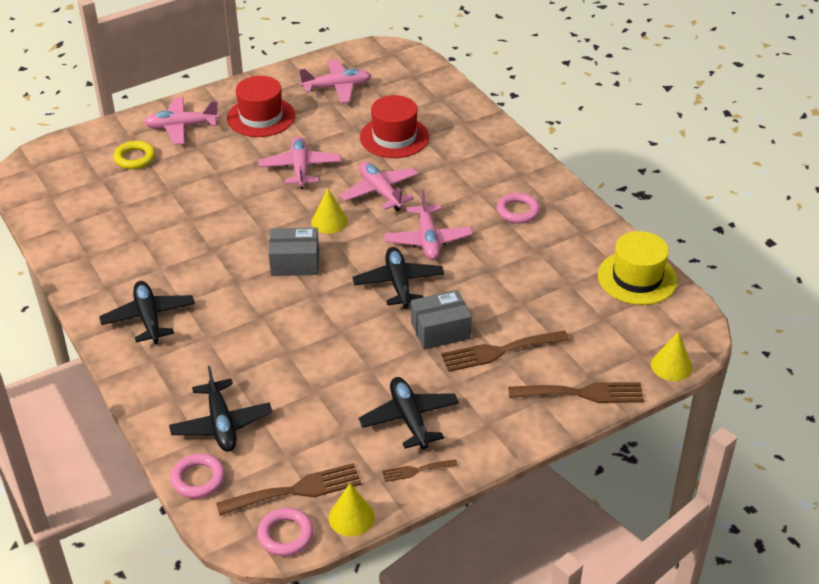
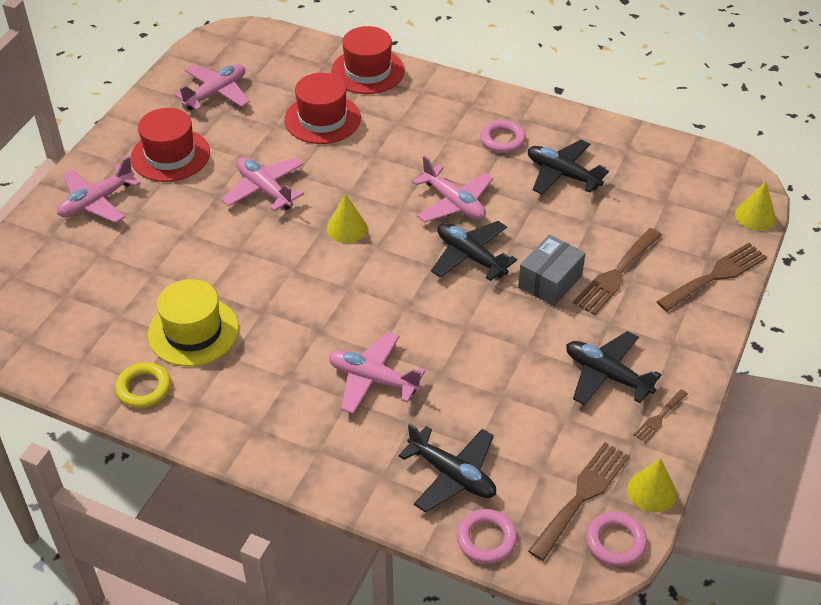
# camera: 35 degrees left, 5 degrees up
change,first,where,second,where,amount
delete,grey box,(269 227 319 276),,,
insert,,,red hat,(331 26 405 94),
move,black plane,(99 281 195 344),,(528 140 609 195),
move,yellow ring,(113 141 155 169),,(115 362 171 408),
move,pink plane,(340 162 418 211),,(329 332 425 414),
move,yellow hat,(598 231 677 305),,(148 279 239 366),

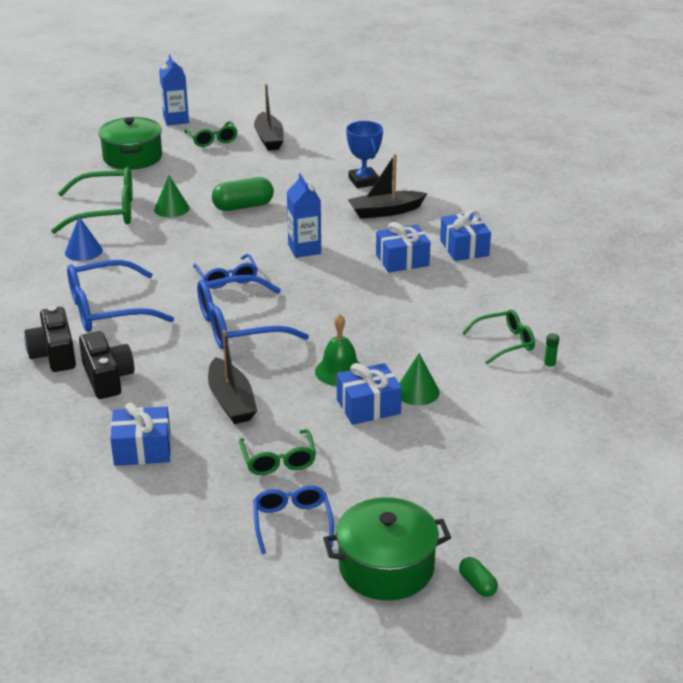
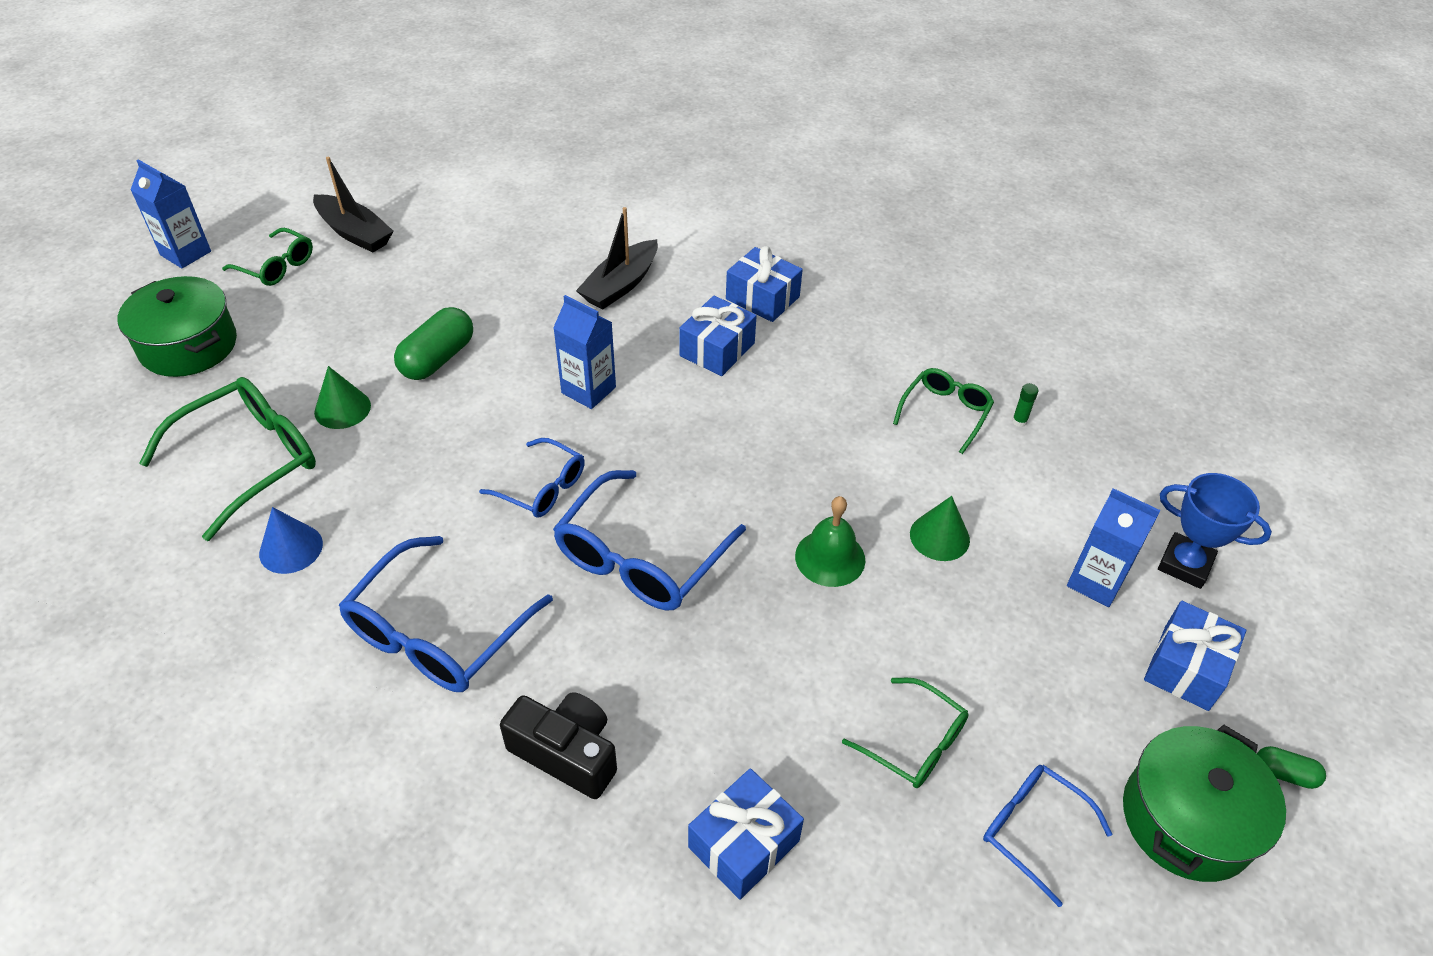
# camera: 40 degrees left, 15 degrees up
change,first,where,second,where,amount
delete,black camera,(24 306 76 372),,,
delete,black boat,(208 330 257 424),,,
insert,,,blue carton,(1067 488 1160 607),
move,blue gift,(337 363 402 425),,(1144 601 1246 711),
move,blue trophy,(346 121 383 188),,(1158 473 1272 589),

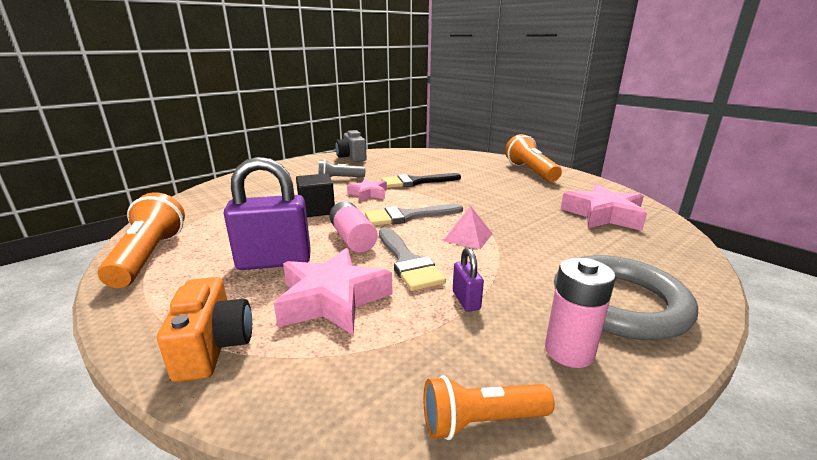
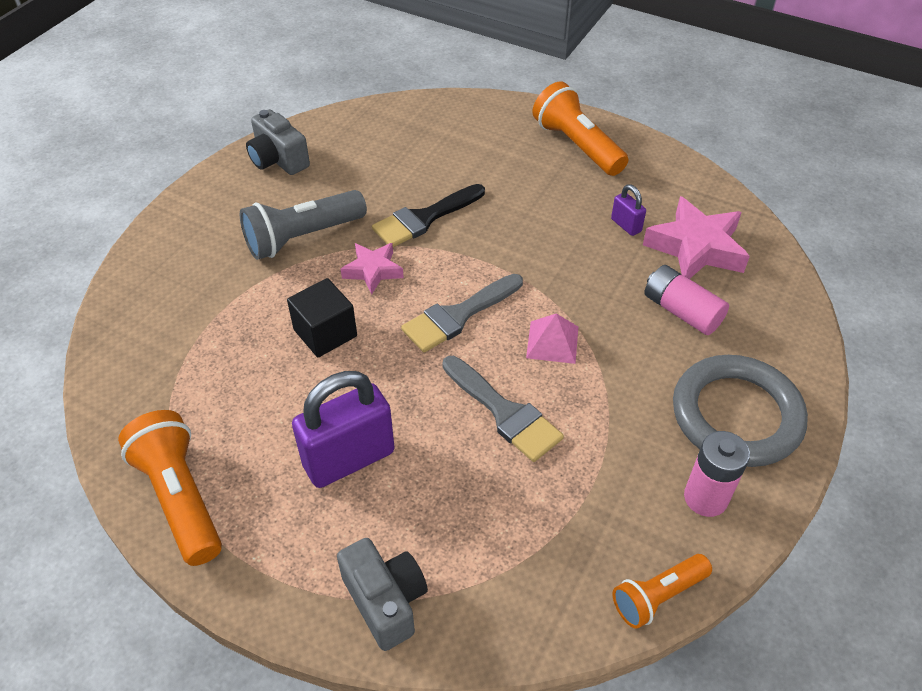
# camera: 20 degrees left, 25 degrees up
change,first,where,second,where,amount
delete,pink star,(274 248 392 335),,,
move,pink battery,(329 201 378 252),,(645 265 729 335),
move,purple padlock,(453 248 484 312),,(611 184 646 236),
recolor,orange camera,(157 277 252 382),grey camera,(337 538 428 651),
resize,grey flashlight,(319 159 365 177),,(240 190 367 260),x1.62

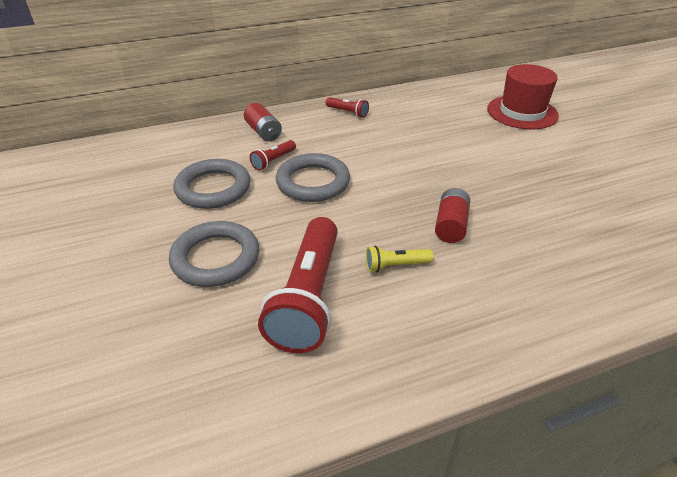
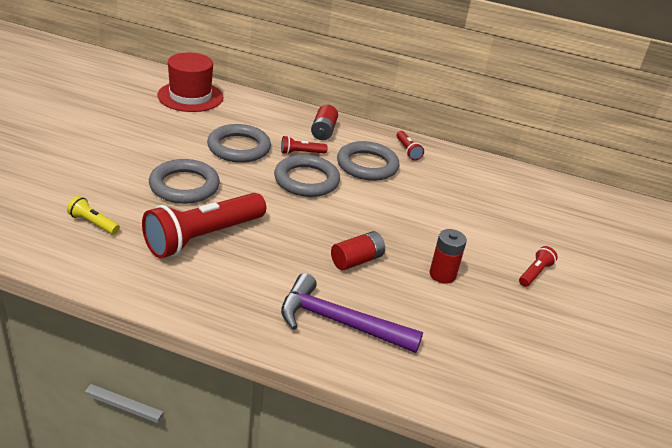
# camera: 35 degrees right, 5 degrees down
change,first,where,second,where,amount
insert,,,purple hammer,(281 273 423 353),
insert,,,grey ring,(337 141 399 181),
insert,,,red battery,(430 229 467 284),
insert,,,red flashlight,(519 246 558 287),
move,yellow flashlight,(366 246 433 273),,(67 196 120 234),
move,red hat,(487 64 559 130),,(157 53 223 112),

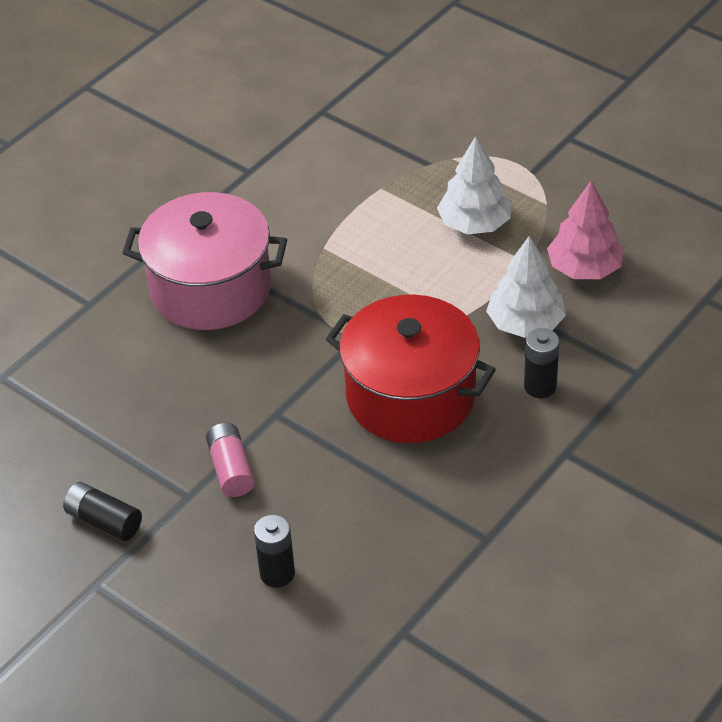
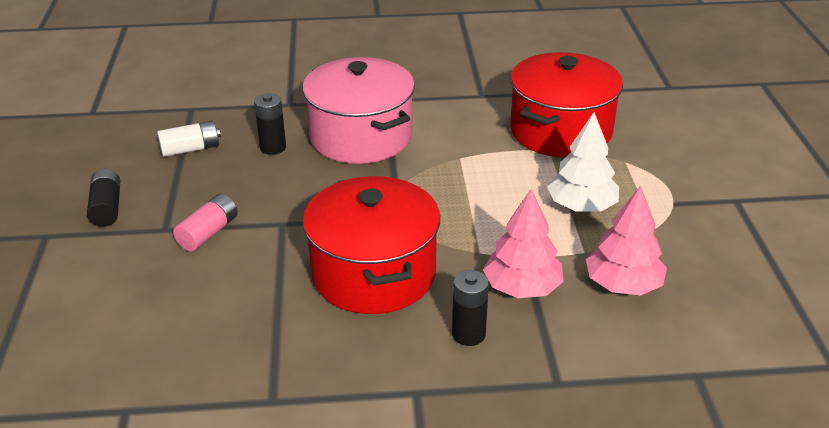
# camera: 45 degrees right, 10 degrees down
change,first,where,second,where,amount
insert,,,white battery,(157 121 221 157),
insert,,,red pot,(510 52 623 158),
move,black battery,(254 515 295 587),,(254 93 286 155),
recolor,white tree,(486 236 566 338),pink tree,(483 189 564 298),

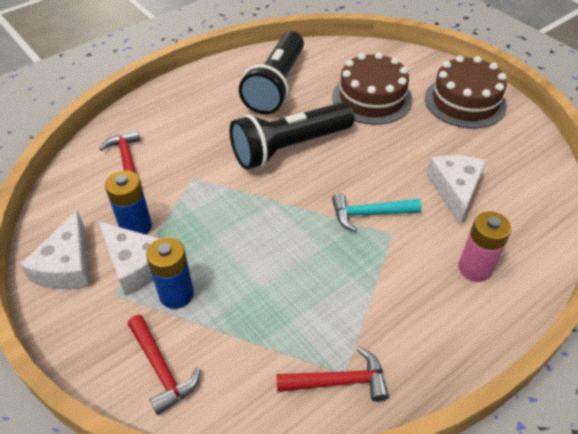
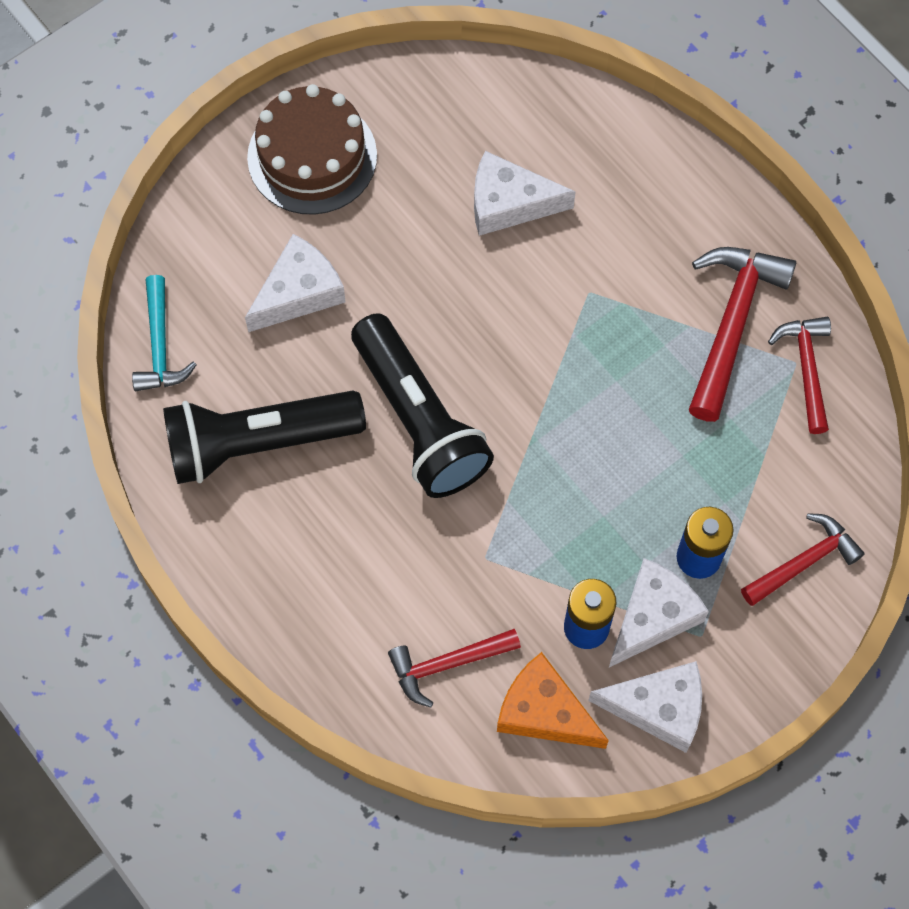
# camera: 90 degrees left, 20 degrees up
change,first,where,second,where,amount
delete,pink battery,(458 211 512 282),,,
insert,,,orange cheese,(497 652 609 749),
insert,,,red hammer,(689 247 796 422),
move,turquoise hammer,(332 193 422 232),,(132 275 197 391),
replace,brown cake,(332 52 412 125),white cheese,(245 234 346 332),
rotate,black flashlight,(239 31 304 114),,(163 390 366 484),150 degrees clockwise

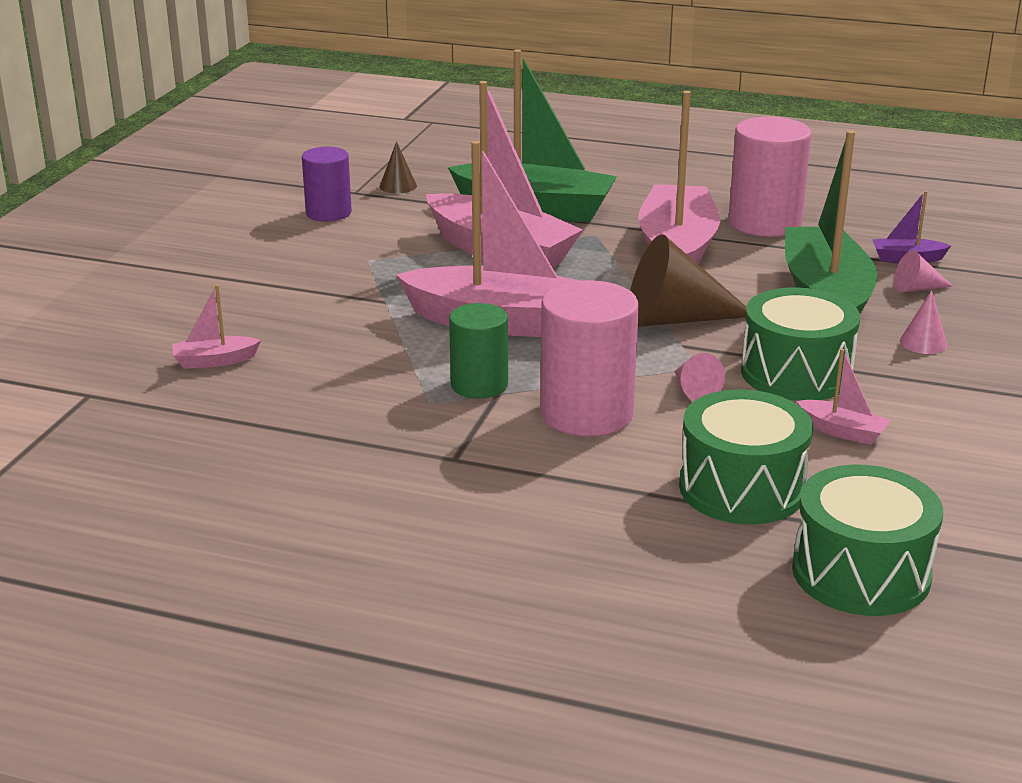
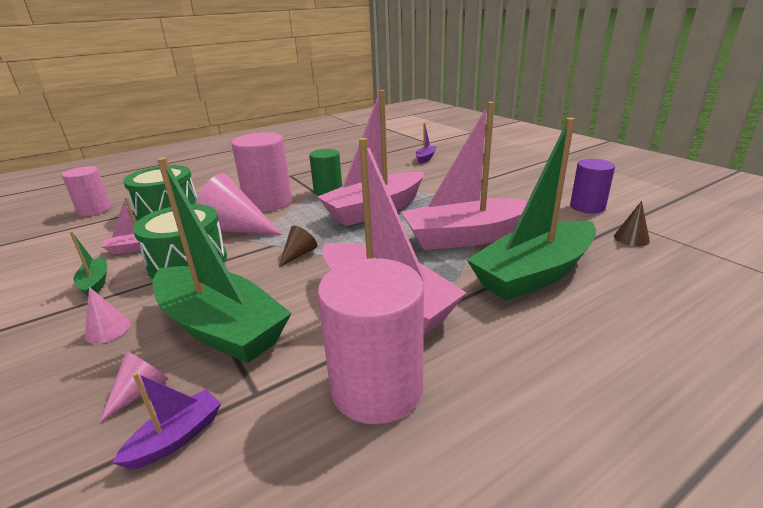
# camera: 130 degrees right, 0 degrees up
change,first,where,second,where,amount
insert,,,green boat,(69 231 107 296),
replace,green drum,(792 465 943 616),pink cylinder,(62 166 111 216),
recolor,pink boat,(172 284 261 369),purple boat,(416 122 437 164),
resize,brown cone,(630 234 746 327),,(279 226 317 267),x0.47
resize,pink cone,(674 353 725 401),,(195 173 283 235),x2.11

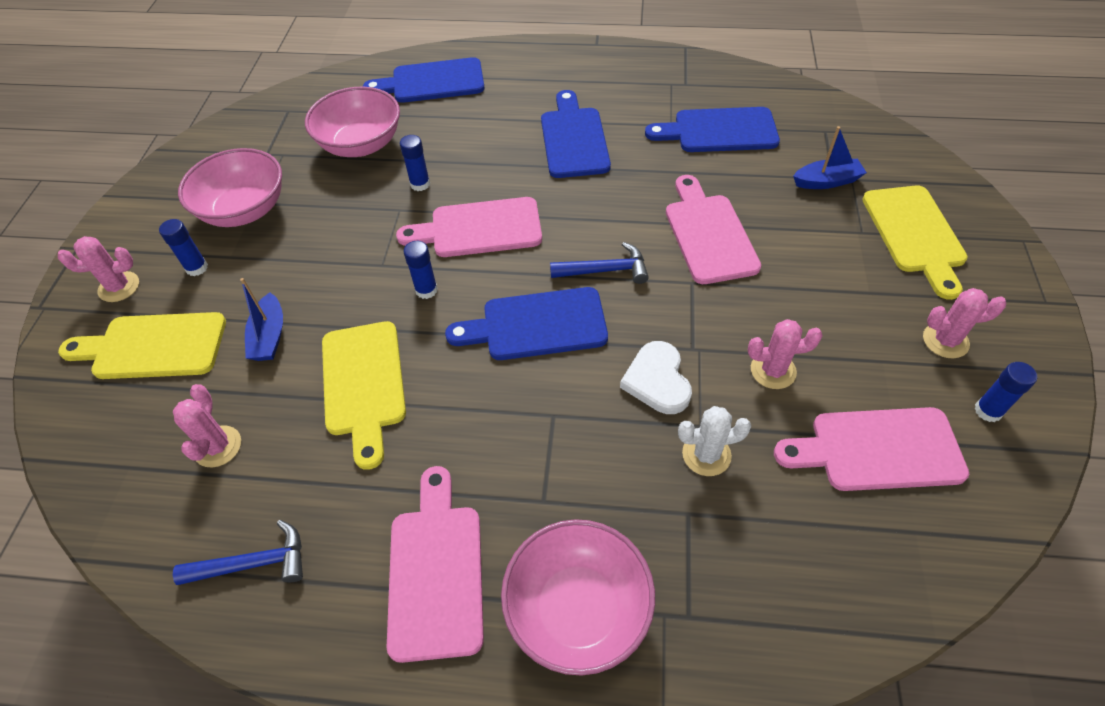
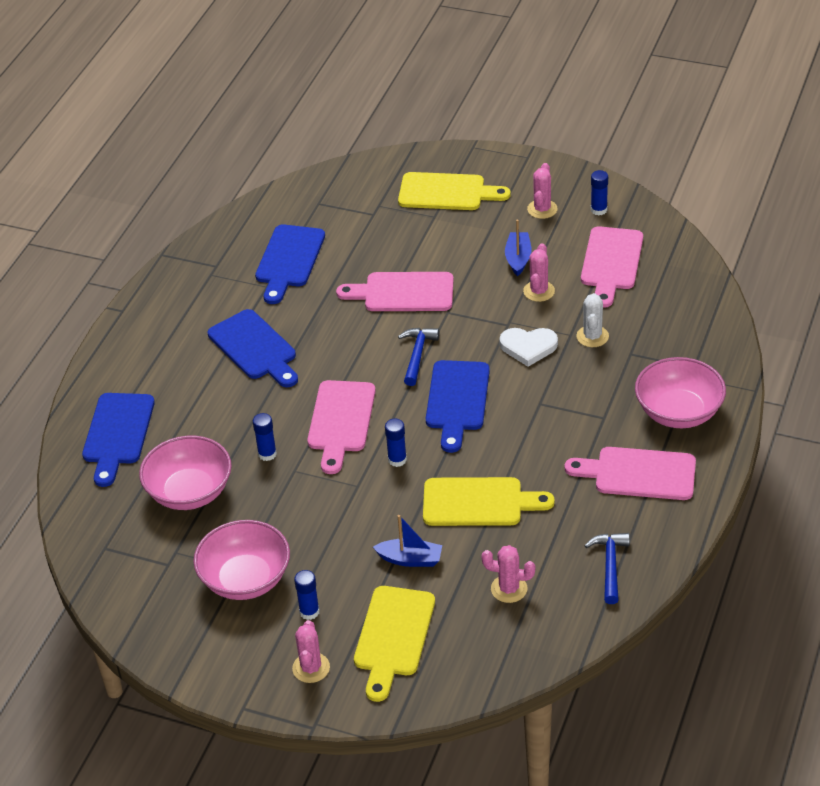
# camera: 75 degrees left, 10 degrees down
change,first,where,second,where,amount
move,blue boat,(793 126 867 189),,(505 219 532 276),
rotate,blue cutting board,(541 90 611 178),,(208 309 298 387),135 degrees counterclockwise

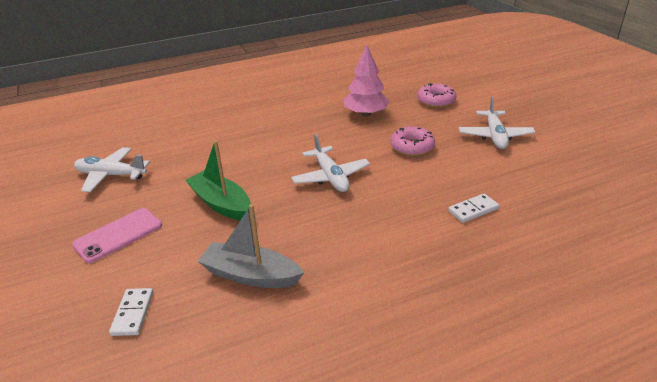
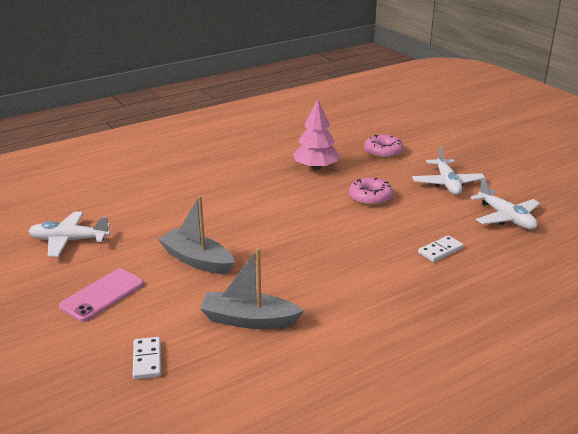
# camera: 10 degrees left, 5 degrees down
change,first,where,second,where,amount
move,white plane,(291 134 370 192),,(471 178 540 229),
recolor,green boat,(185 141 251 221),grey boat,(158 196 235 274),

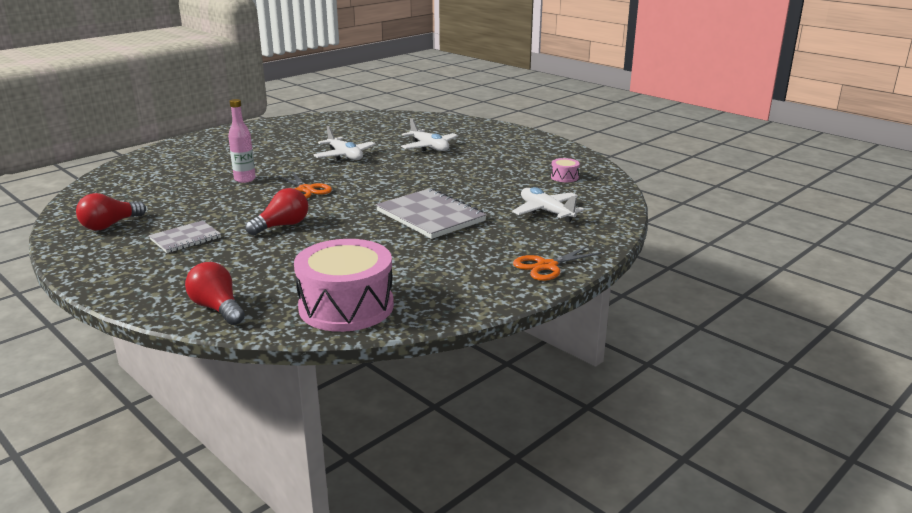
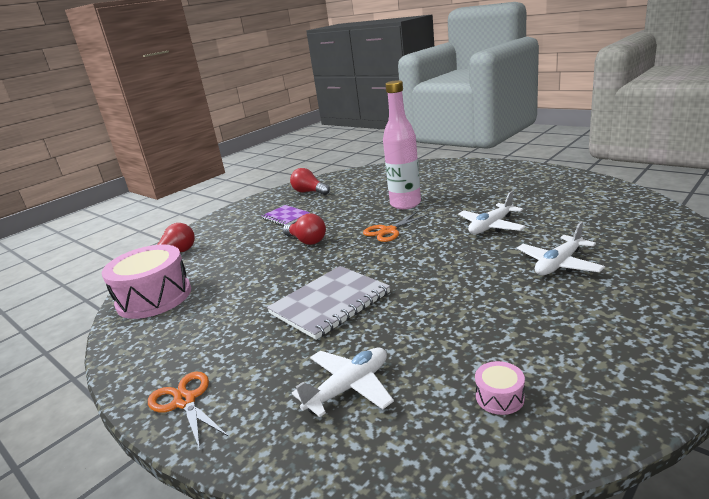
# camera: 90 degrees right, 0 degrees up
change,first,where,second,where,amount
recolor,grey notebook,(149 220 221 253),purple notebook,(262 205 310 226),
resize,pink bottle,(228 99 256 183),,(383 80 421 209),x1.69

